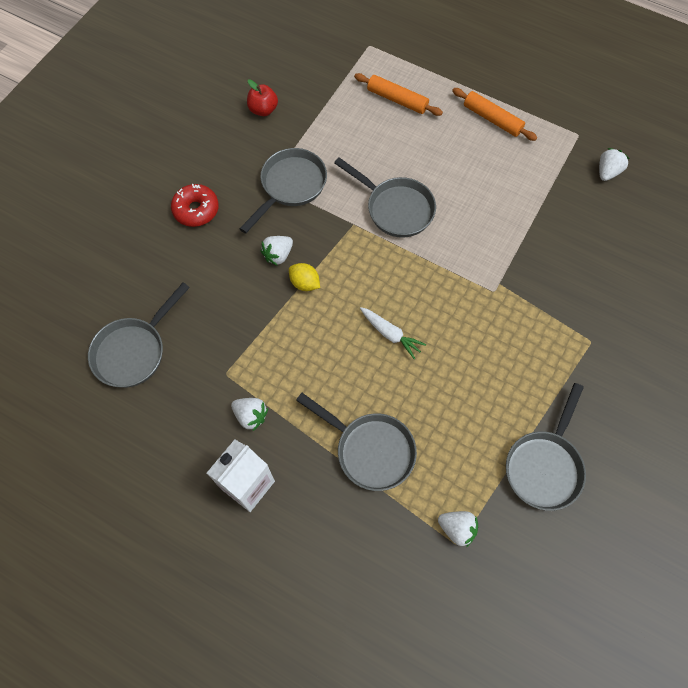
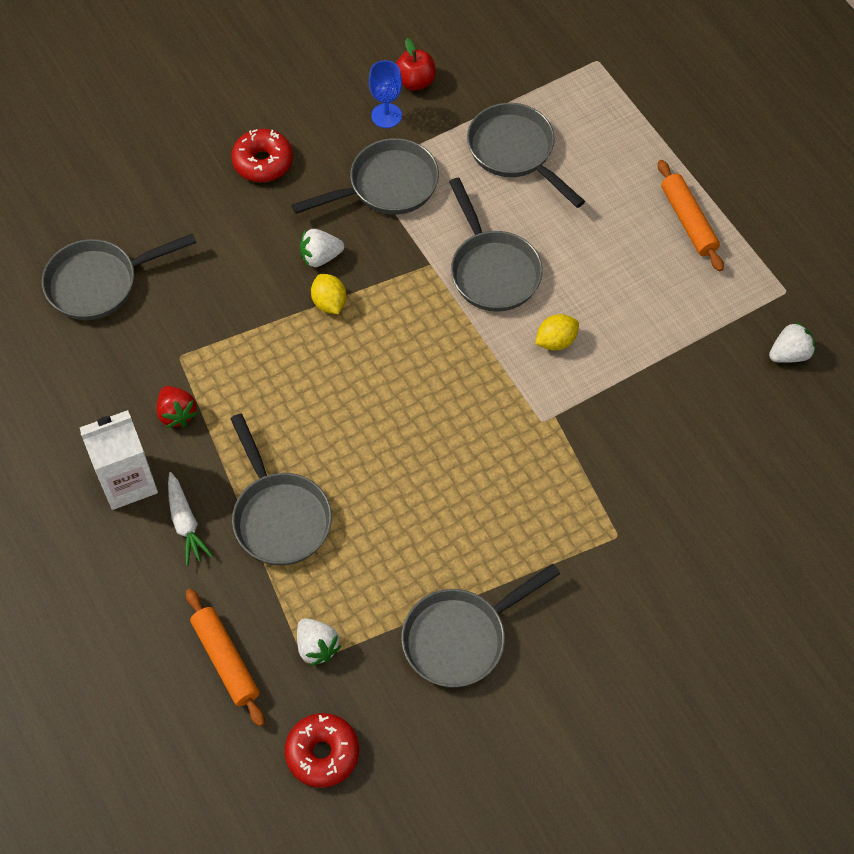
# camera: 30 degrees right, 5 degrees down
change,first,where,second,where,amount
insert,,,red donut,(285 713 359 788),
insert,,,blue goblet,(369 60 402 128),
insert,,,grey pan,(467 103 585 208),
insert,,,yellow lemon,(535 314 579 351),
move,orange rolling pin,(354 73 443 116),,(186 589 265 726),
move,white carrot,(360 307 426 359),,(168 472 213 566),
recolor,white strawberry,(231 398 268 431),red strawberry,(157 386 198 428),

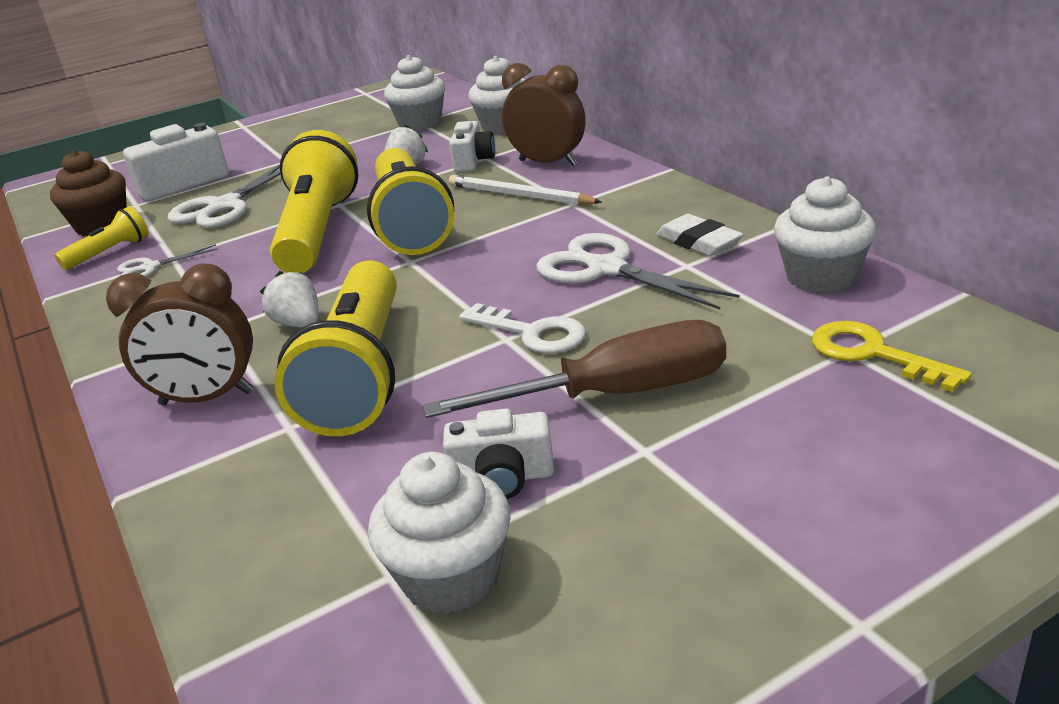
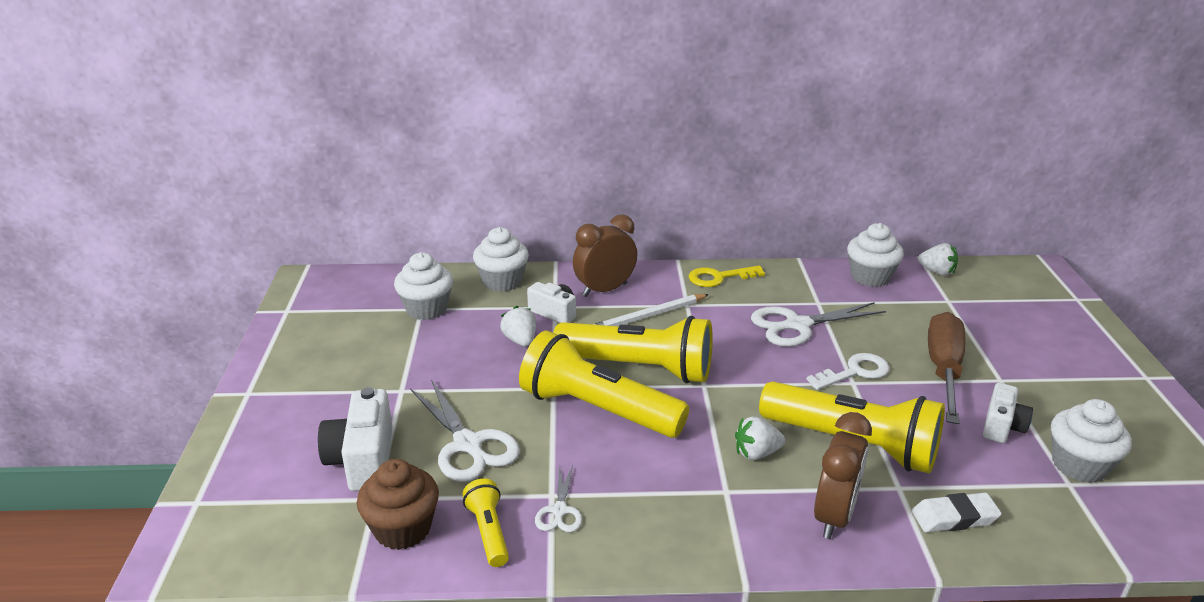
# camera: 65 degrees left, 0 degrees up
change,first,where,second,where,amount
insert,,,white strawberry,(918 243 958 276),
move,white eraser,(656 214 744 256),,(912 493 1002 532),
move,yellow key,(812 321 972 392),,(689 266 765 287),

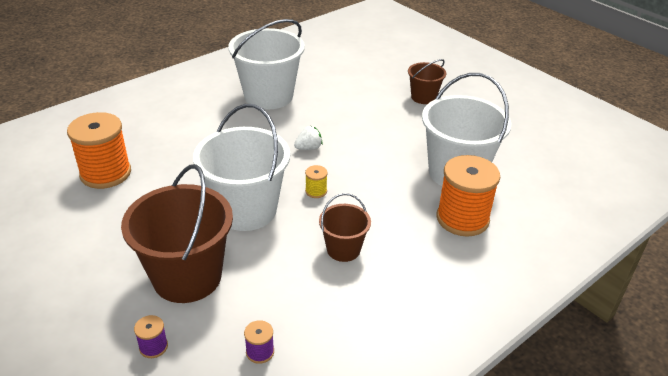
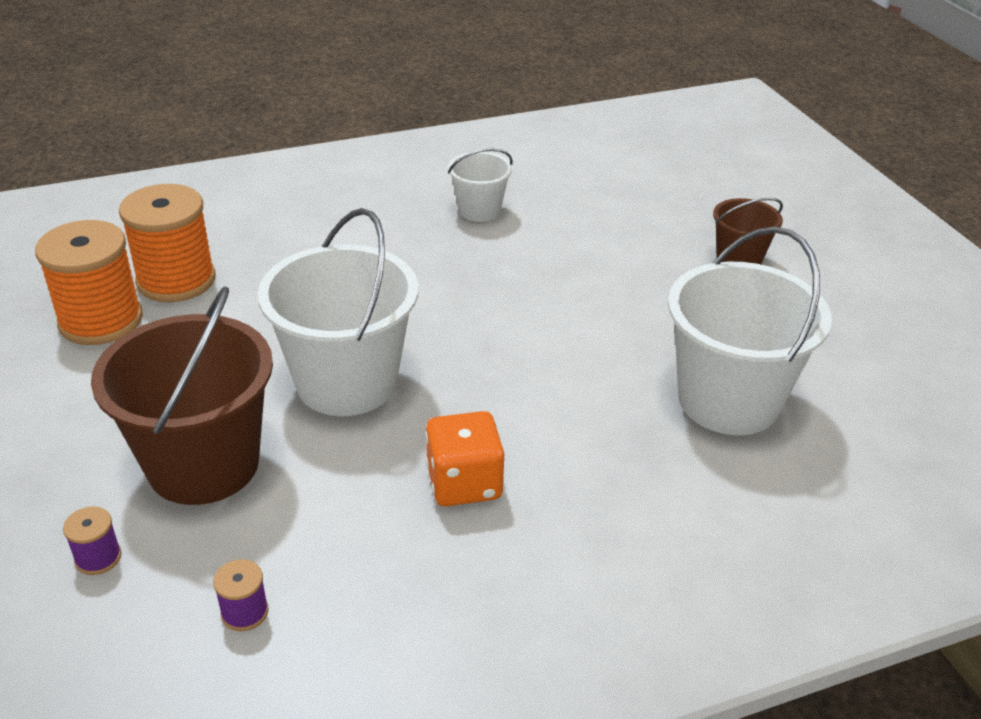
# camera: 20 degrees right, 0 degrees up
change,first,where,second,where,amount
delete,white strawberry,(294 126 323 150),,,
delete,yellow spool,(305 165 328 198),,,
move,orange spool,(437 155 500 237),,(35 220 143 345),
replace,brown bucket,(319 193 371 262),orange dice,(425 411 504 506),
resize,white bucket,(228 19 305 109),,(448 149 513 222),x0.52

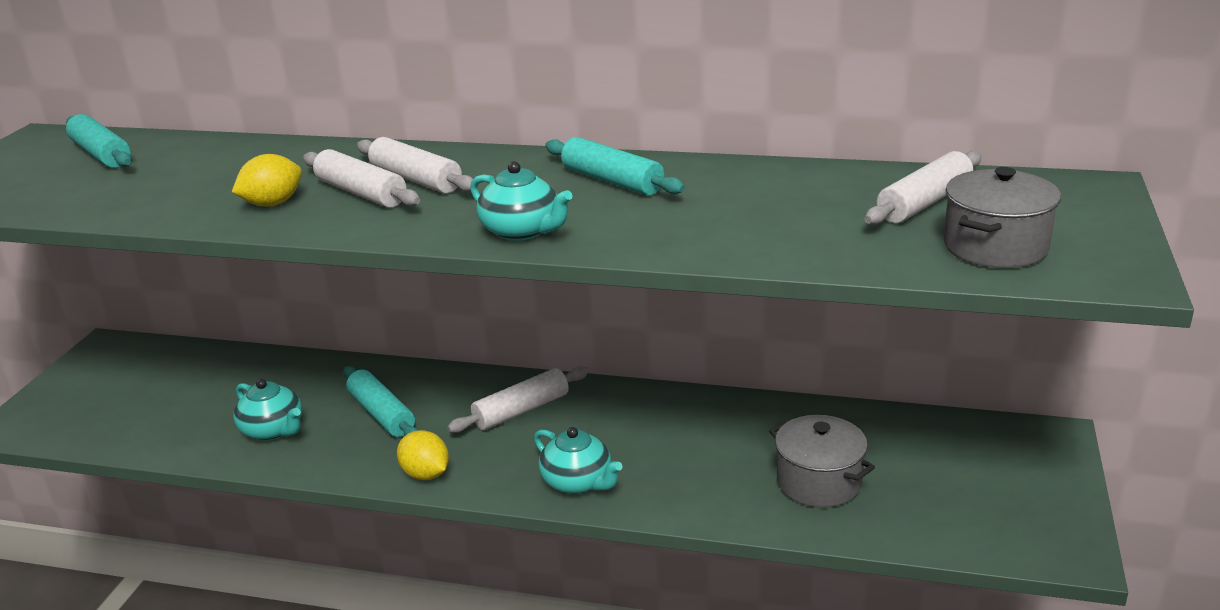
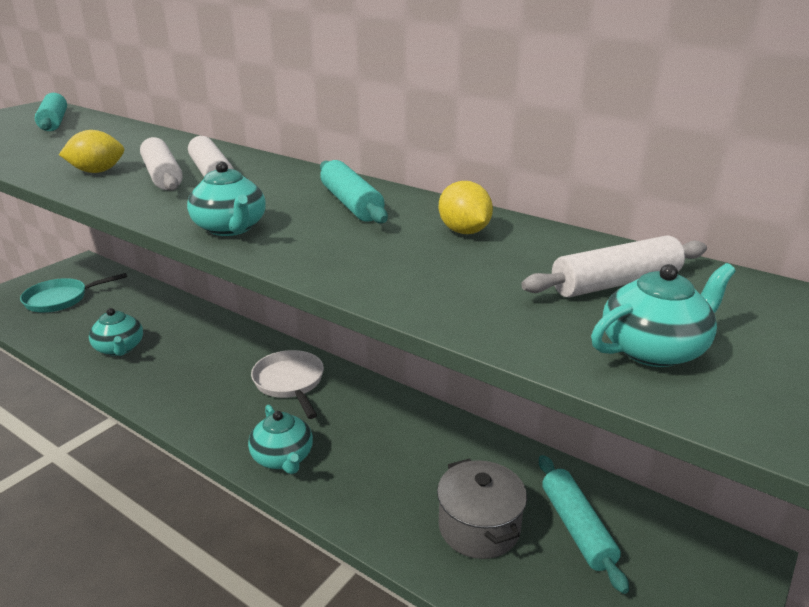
# camera: 20 degrees right, 0 degrees up
change,first,where,second,where,amount
insert,,,turquoise pan,(20 273 127 313),
move,turquoise rolling pin,(343 366 419 437),,(539 455 629 594),
move,yellow lemon,(397 430 449 480),,(439 181 493 234),
replace,white rolling pin,(447 366 589 433),white pan,(251 350 324 419),
replace,grey pot,(944 167 1061 268),turquoise teapot,(591 263 736 367),

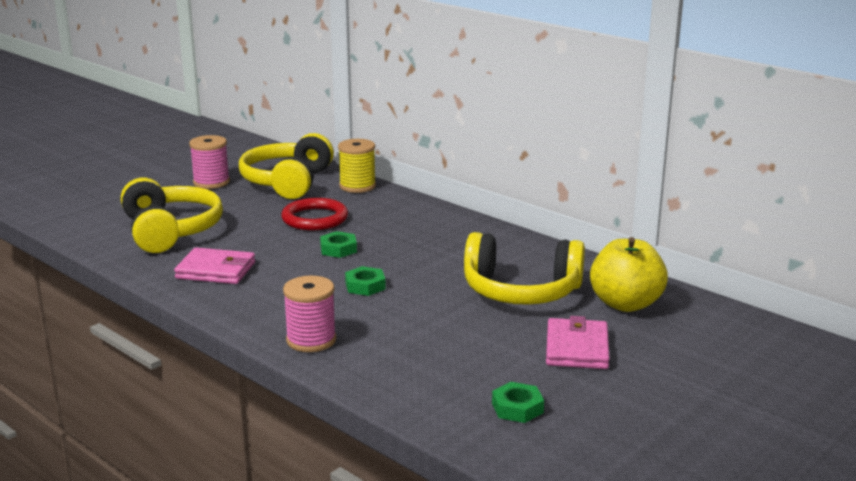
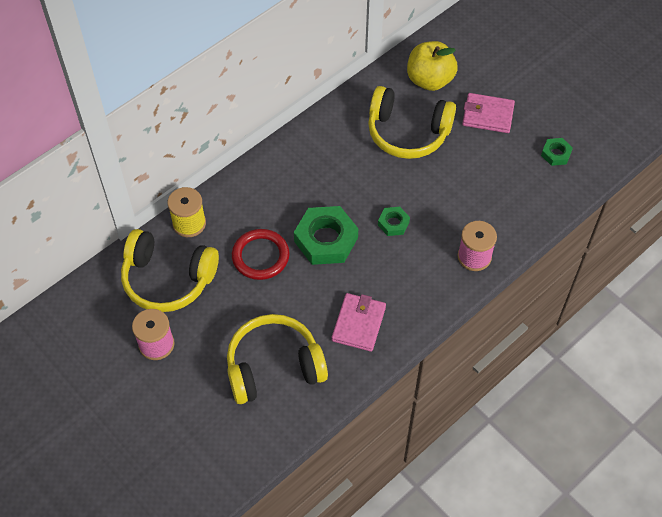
# camera: 85 degrees left, 35 degrees up
change,first,where,second,where,amount
rotate,yellow headphones,(464 232 585 305),,(368 86 456 159),90 degrees clockwise
resize,green nut,(320 231 357 258),,(294 206 358 265),x1.98

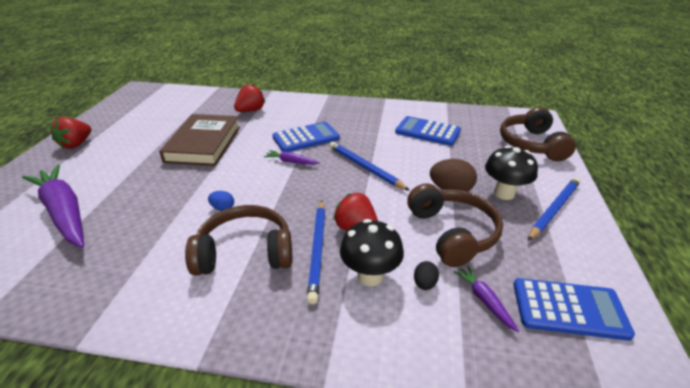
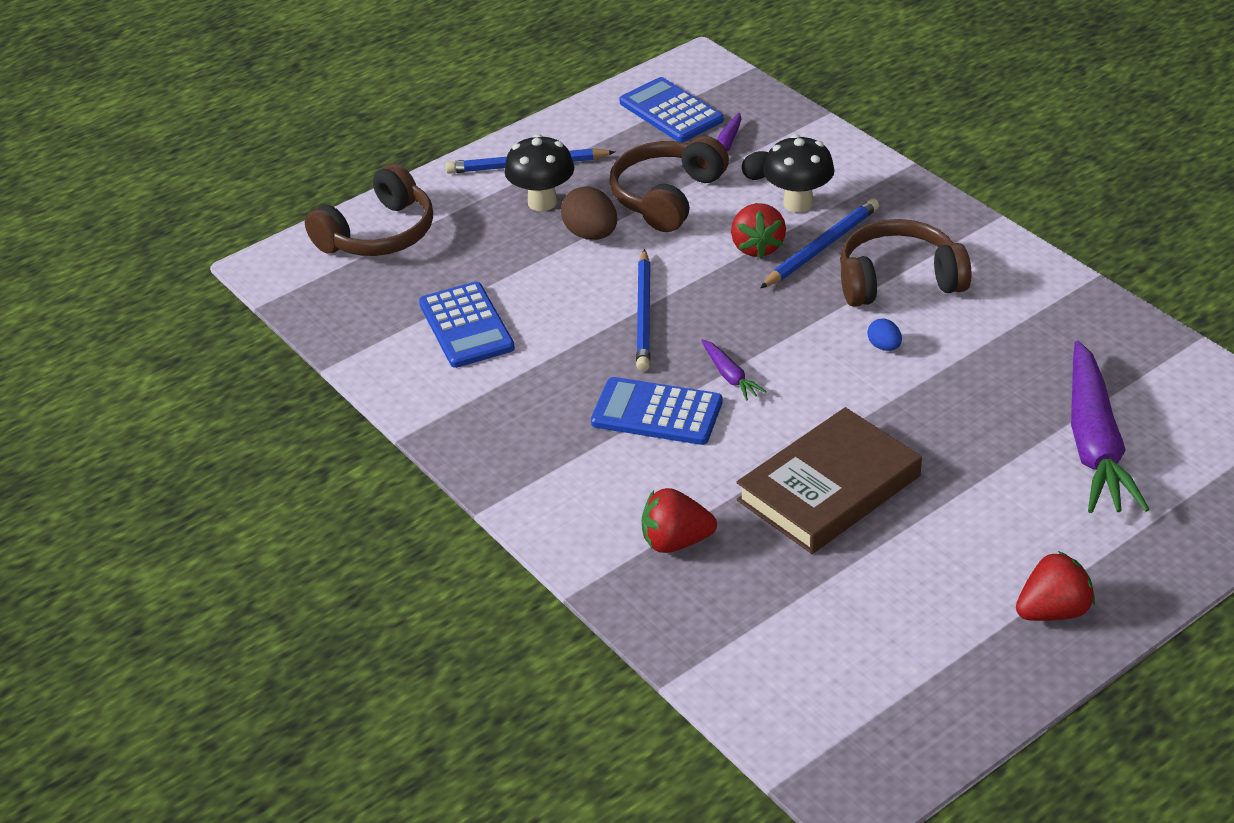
# camera: 135 degrees left, 5 degrees up
change,first,where,second,where,amount
rotate,brown headphones,(185 205 292 276),,(840 219 972 307),135 degrees clockwise

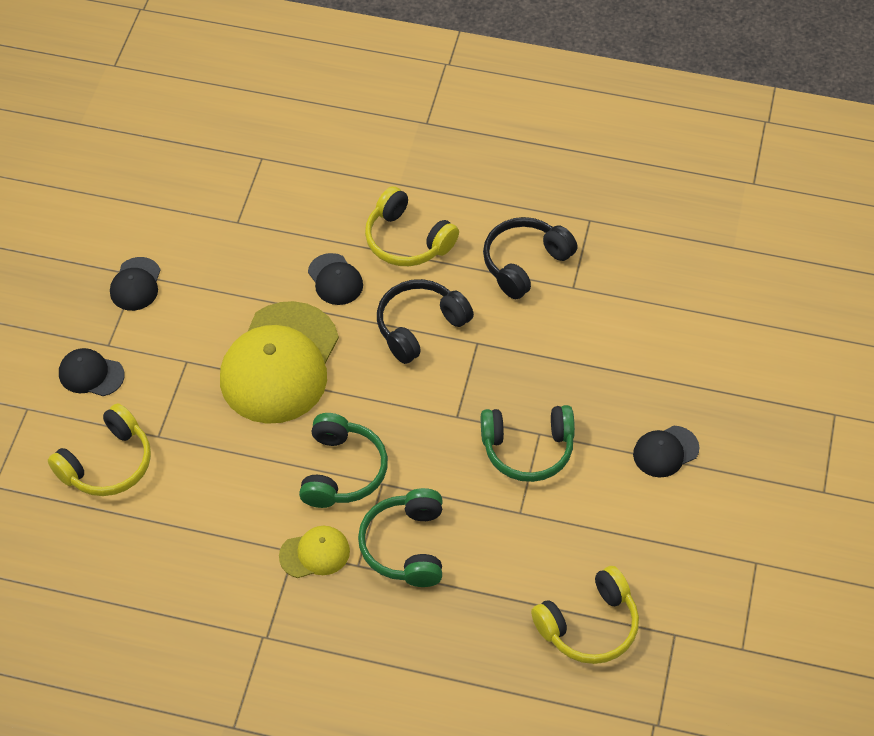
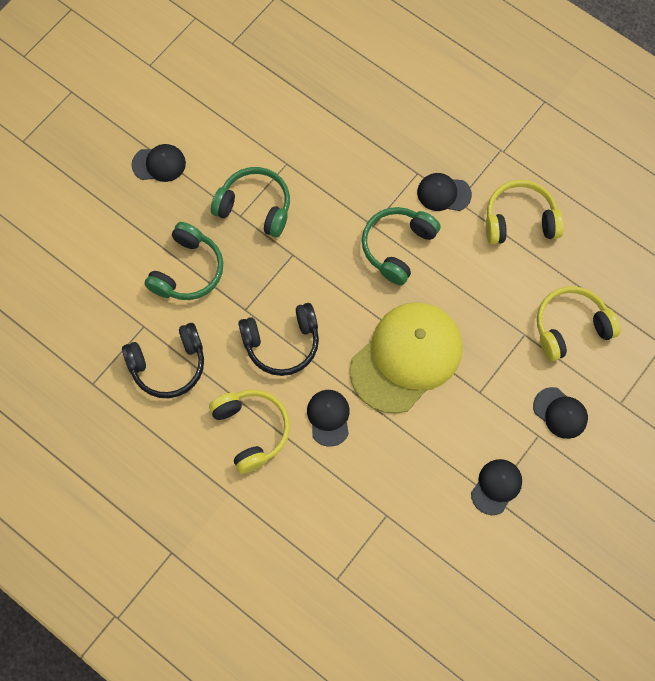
# camera: 155 degrees left, 15 degrees up
change,first,where,second,where,amount
move,green headphones,(358 488 442 587),,(145 222 223 300),
move,yellow headphones,(531 566 639 664),,(486 180 564 244),
recolor,yellow cap,(279 526 350 578),black cap,(417 173 472 211),

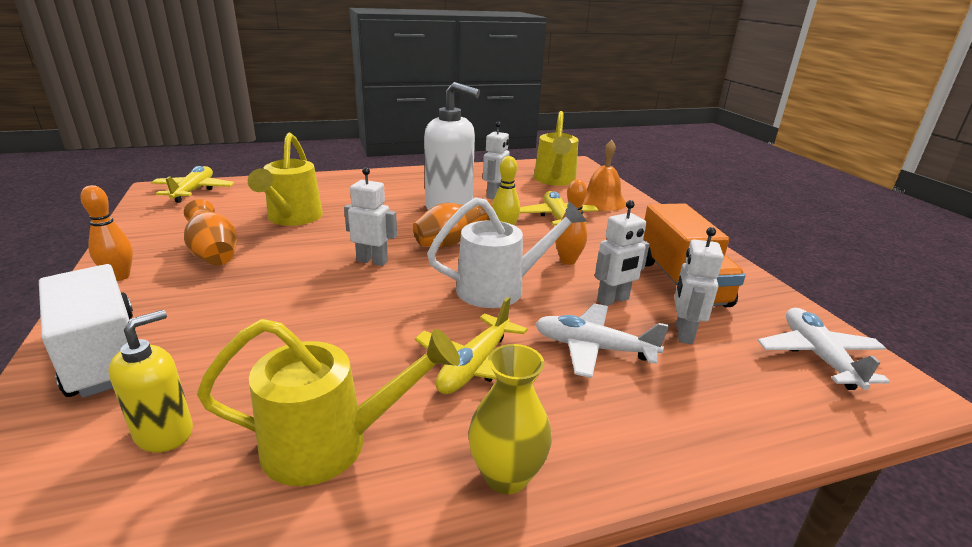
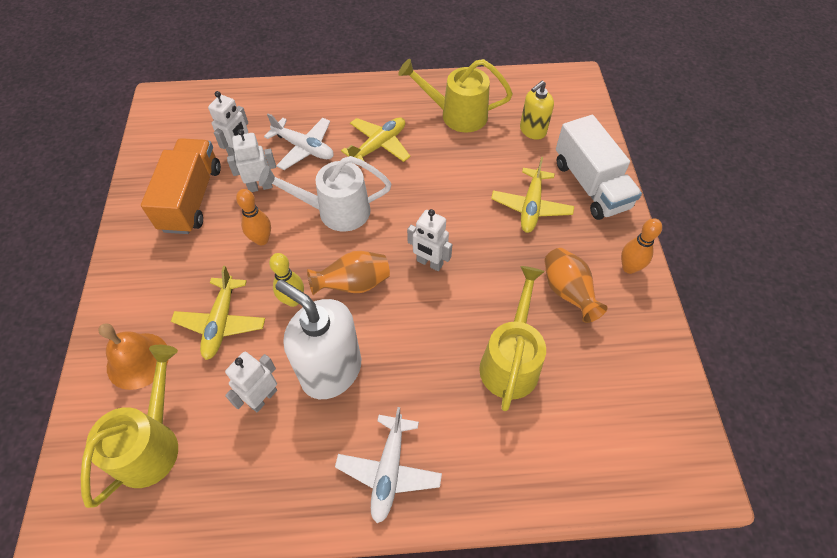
# camera: 165 degrees left, 30 degrees up
change,first,where,second,where,amount
delete,yellow vase,(468 344 552 494),,,
move,yellow plane,(151 166 234 203),,(491 157 574 233),
move,white plane,(758 308 890 390),,(335 407 442 523),

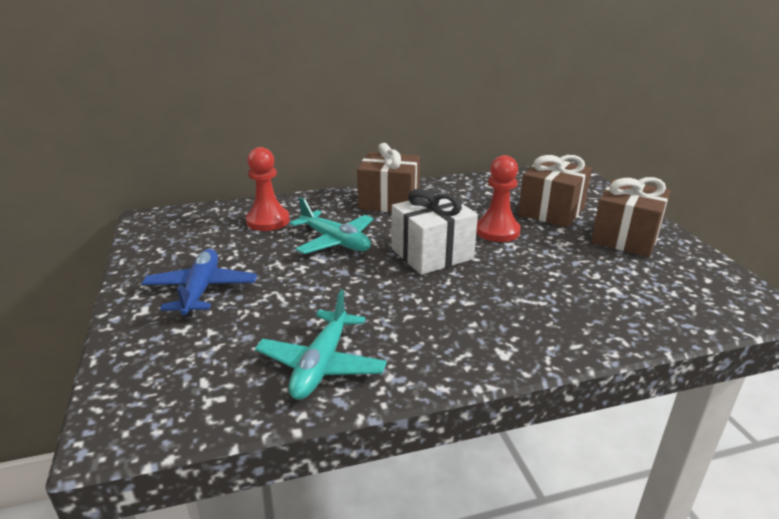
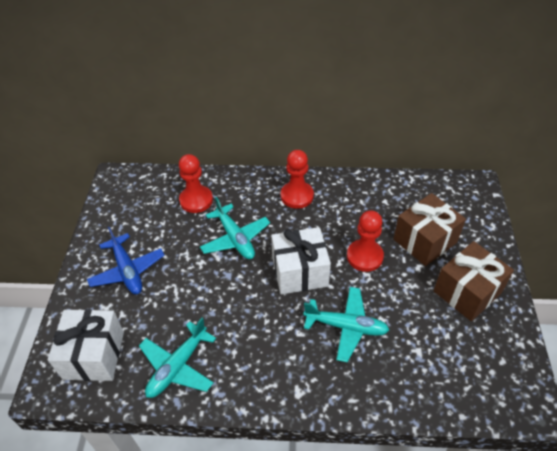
# camera: 20 degrees right, 20 degrees up
change,first,where,second,where,amount
insert,,,white gift,(48 309 124 381),
insert,,,turquoise plane,(303 287 389 362),
replace,brown gift,(357 143 420 212),red pawn,(281 150 314 209),
rotate,blue plane,(141 249 257 317),,(87 227 165 294),135 degrees clockwise

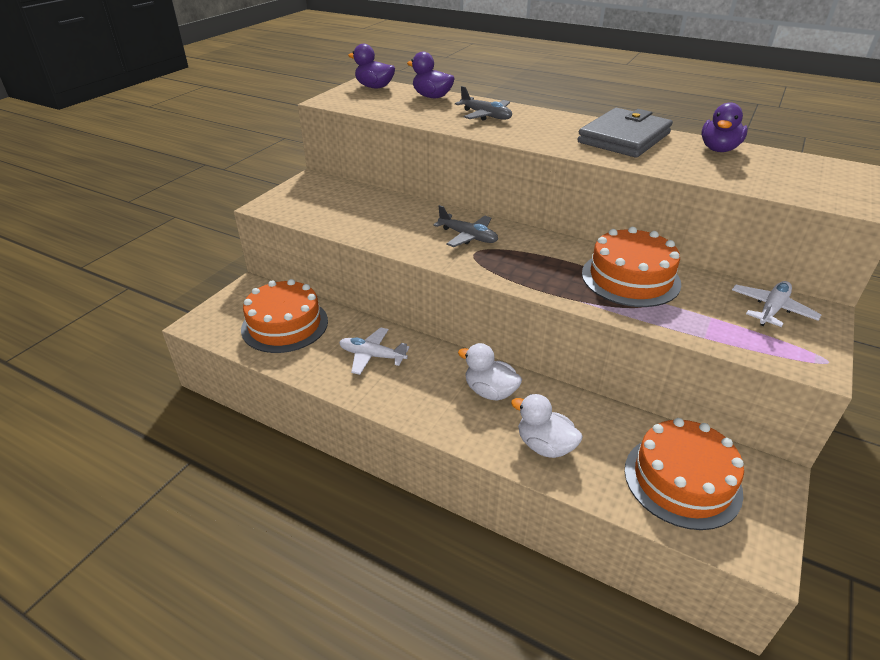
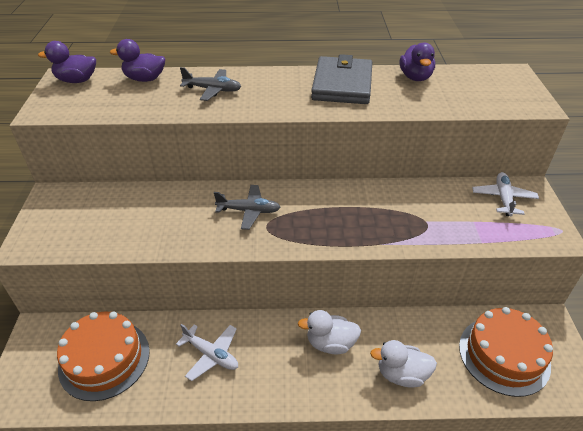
# camera: 30 degrees left, 5 degrees up
change,first,where,second,where,amount
delete,orange cake,(582 227 681 307),,,
rotate,white plane,(339 327 410 375),,(176 324 238 381),135 degrees counterclockwise

